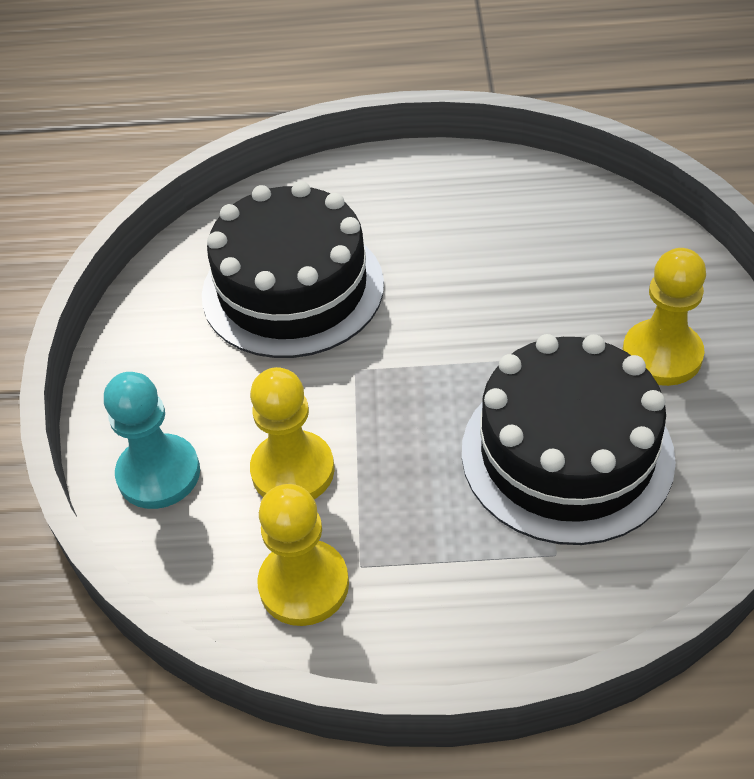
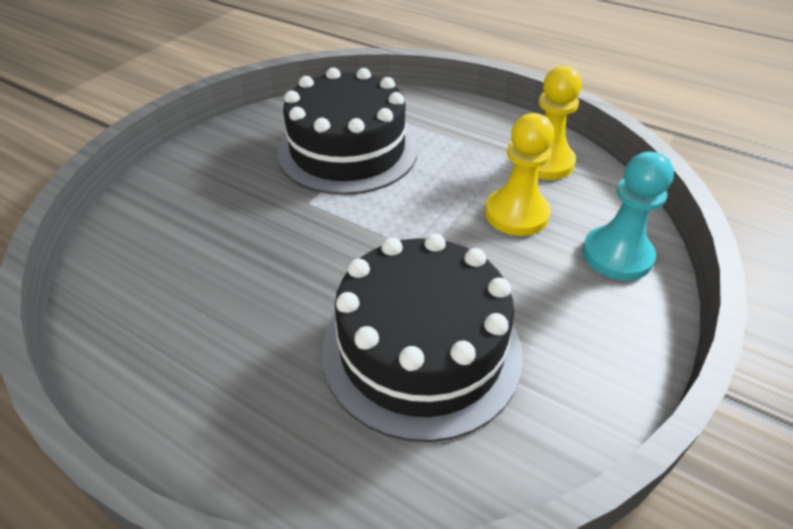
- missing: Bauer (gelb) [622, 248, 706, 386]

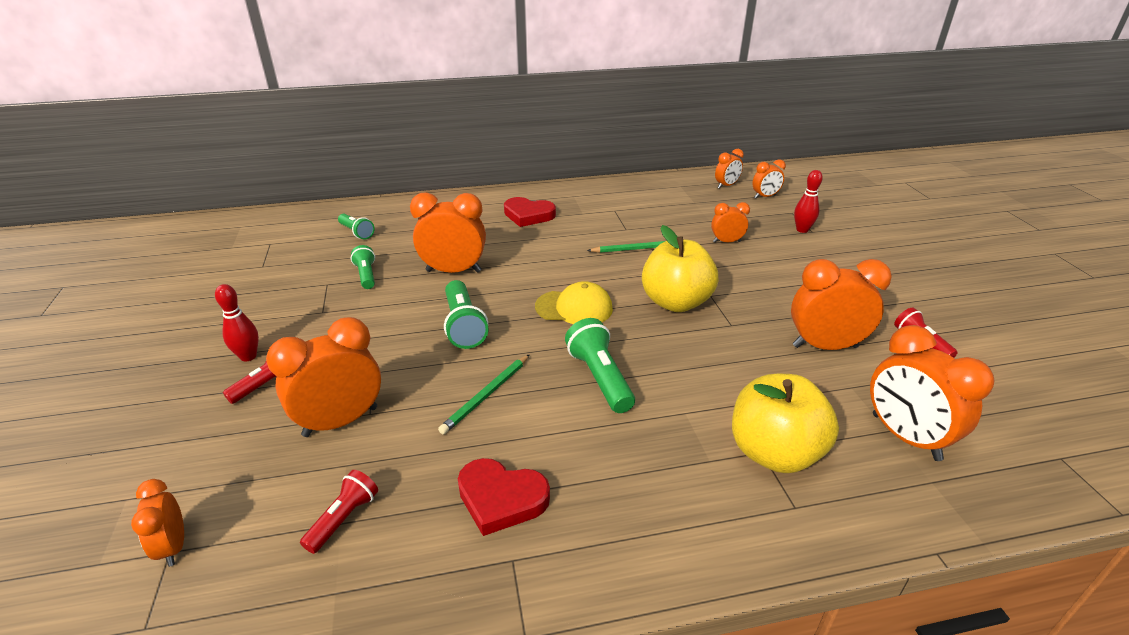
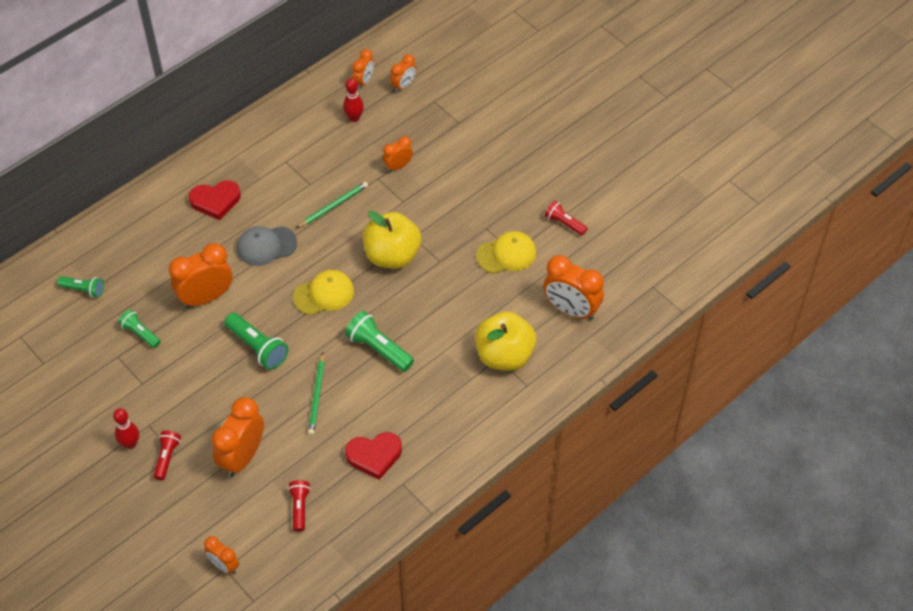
- appeared: Kappe (grau) [237, 226, 297, 266]
- relocated: Bowlingkegel (rot) [794, 170, 823, 233] to [343, 78, 364, 122]
- exchanged: Wecker (orange) [791, 259, 892, 350] to Kappe (gelb) [476, 231, 536, 274]

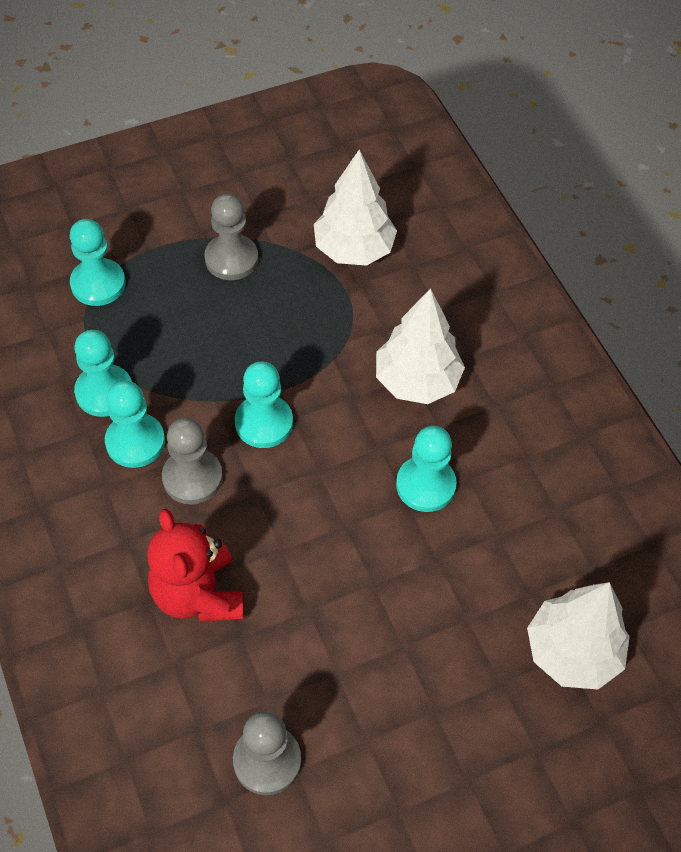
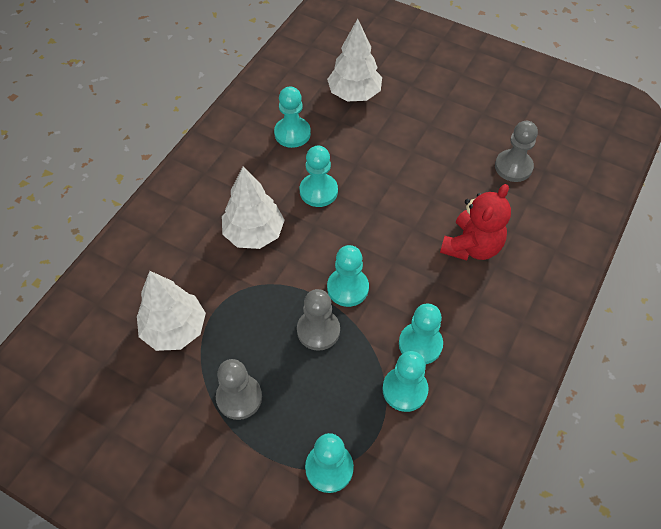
- appeared: Bauer (türkis) [274, 86, 311, 148]
- relocated: Bauer (grau) [162, 418, 223, 505] to [297, 289, 340, 351]

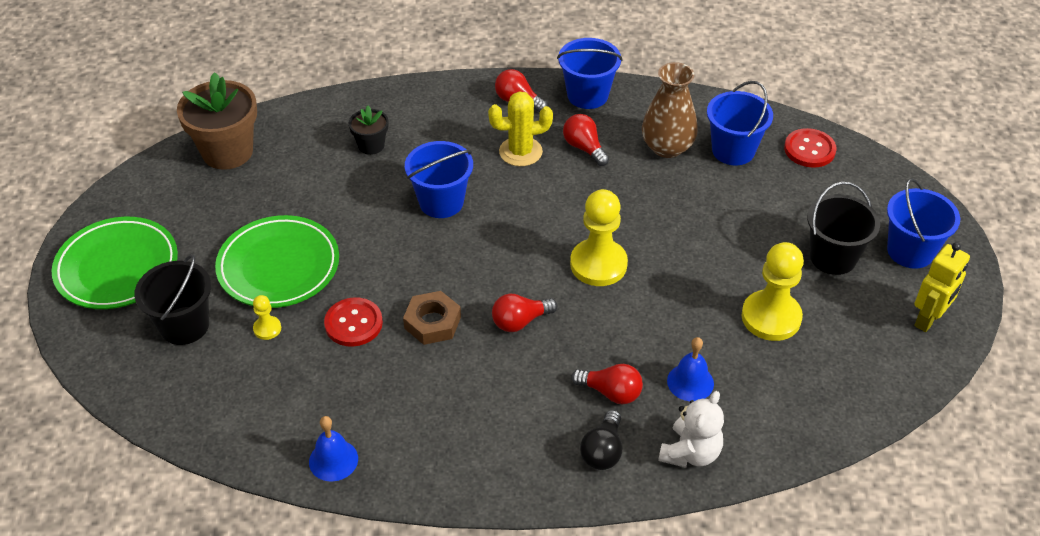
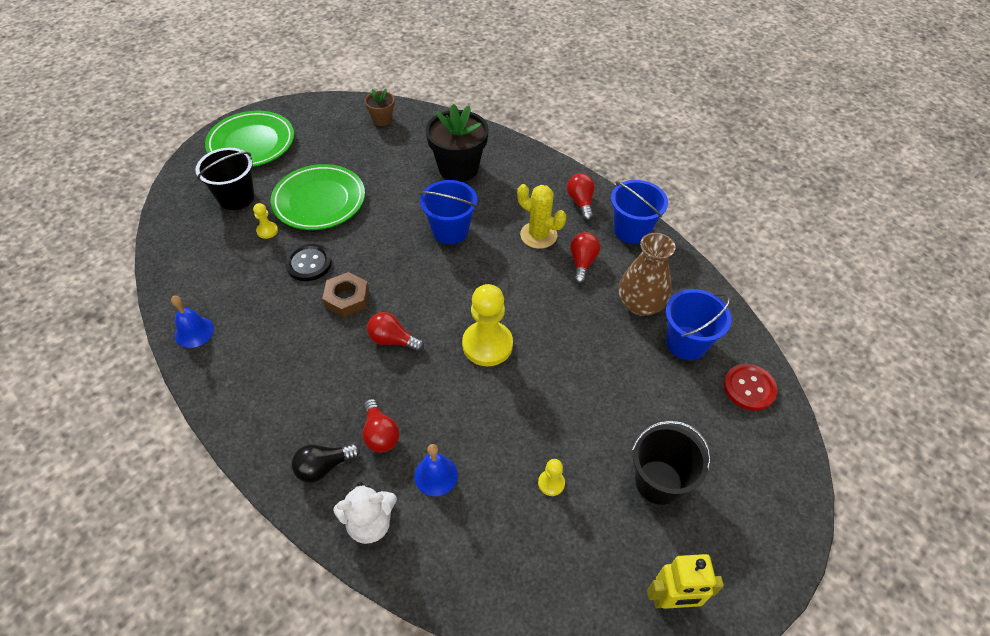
- missing: Eimer (blau) [887, 178, 960, 269]
- colour: Knopf (rot) [324, 297, 383, 347] to Knopf (schwarz) [285, 244, 332, 281]
- size: Blumentopf (braun) [177, 72, 257, 170] = [365, 89, 395, 126] x0.52
- size: Blumentopf (schwarz) [349, 105, 388, 155] = [426, 104, 489, 182] x1.92
- size: Bauer (gelb) [741, 242, 804, 341] = [538, 459, 565, 496] x0.46

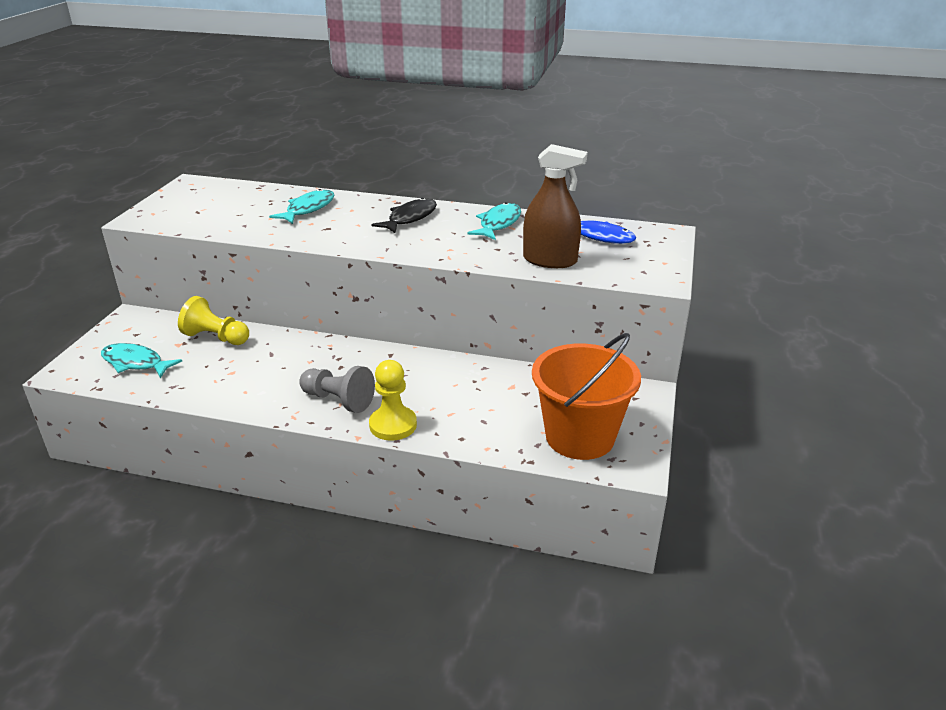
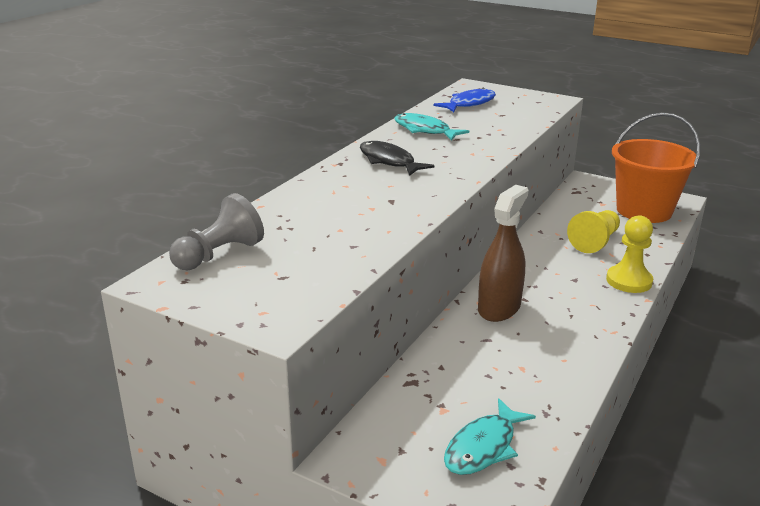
- missing: Fisch (türkis) [269, 189, 334, 224]
- relocated: Bauer (gelb) [178, 296, 249, 345] to [567, 210, 620, 253]
- relocated: Bauer (grau) [299, 366, 375, 413] to [169, 193, 264, 270]
- relocated: Sprühflasche (braun) [523, 144, 588, 268] to [478, 185, 529, 322]

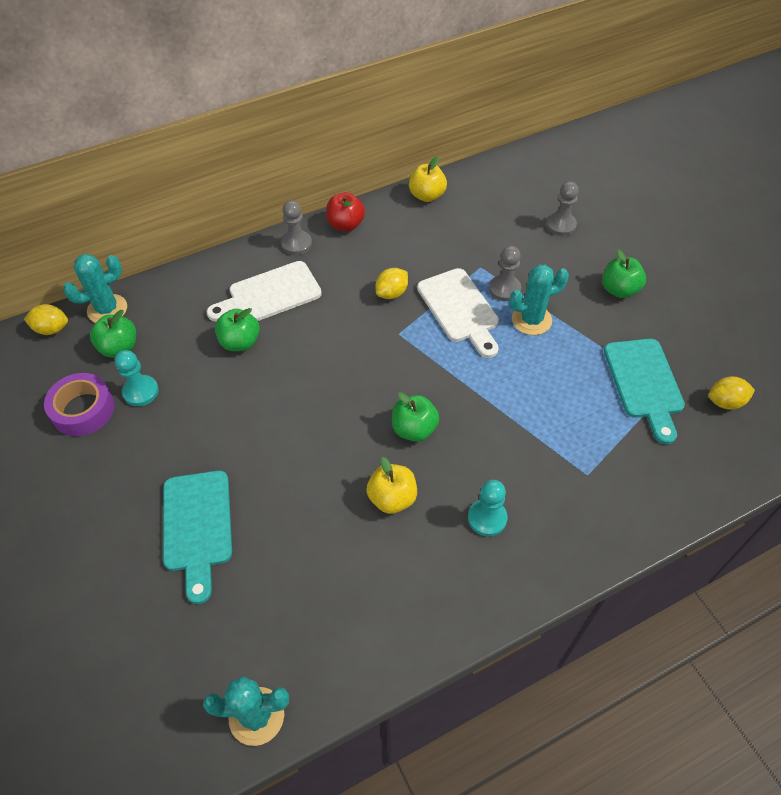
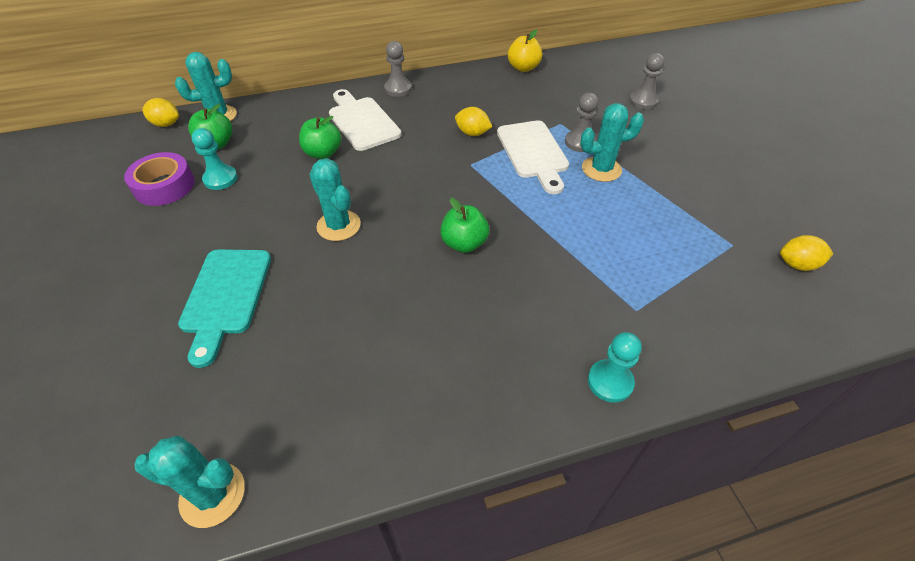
- missing: Apfel (rot) [326, 192, 365, 231]
- missing: Apfel (gelb) [366, 457, 417, 514]
- missing: Apfel (grün) [602, 249, 646, 298]
- missing: Schneidebrett (türkis) [604, 339, 685, 444]
- appeared: Kaktus (türkis) [309, 158, 361, 241]
- relocated: Bauer (türkis) [468, 480, 508, 536] to [588, 332, 642, 403]
- spun: Schneidebrett (weiß) [207, 261, 322, 321] = [329, 89, 401, 151] 75 degrees clockwise
- spun: Zitrone (gelb) [376, 268, 408, 299] = [455, 107, 492, 136] 60 degrees clockwise

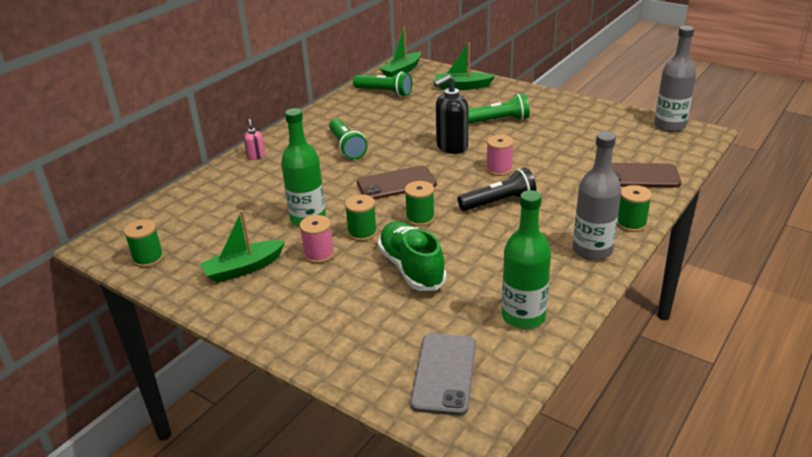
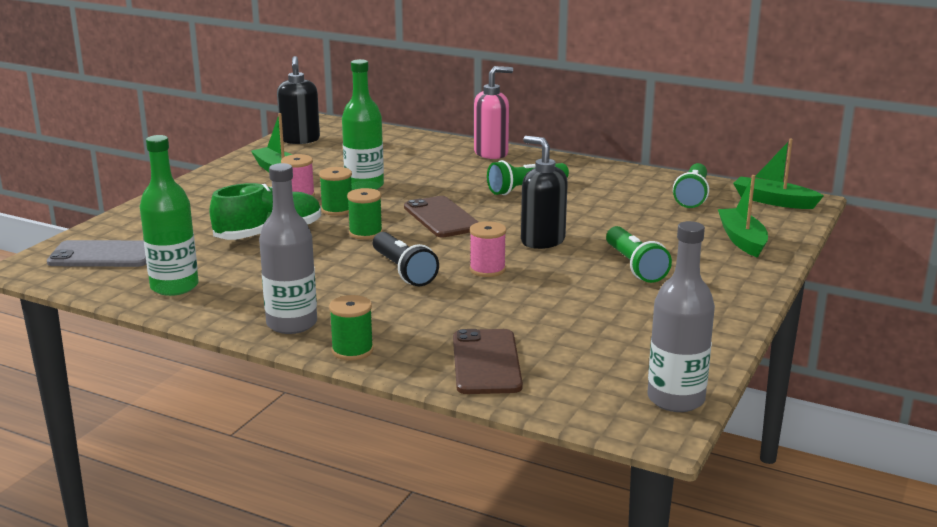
- exchanged: Garnrolle (grün) [124, 219, 164, 268] to Seifenspender (schwarz) [277, 56, 320, 144]
- size: Seifenspender (rosa) [244, 119, 265, 160] = [474, 66, 513, 159] x1.99

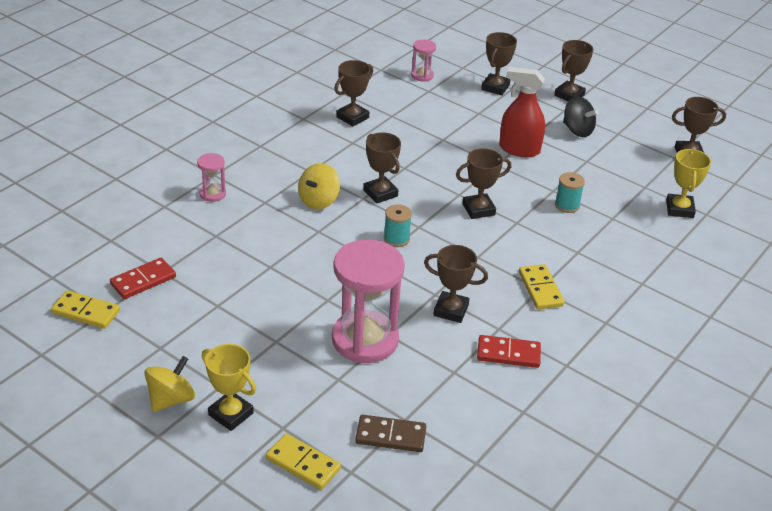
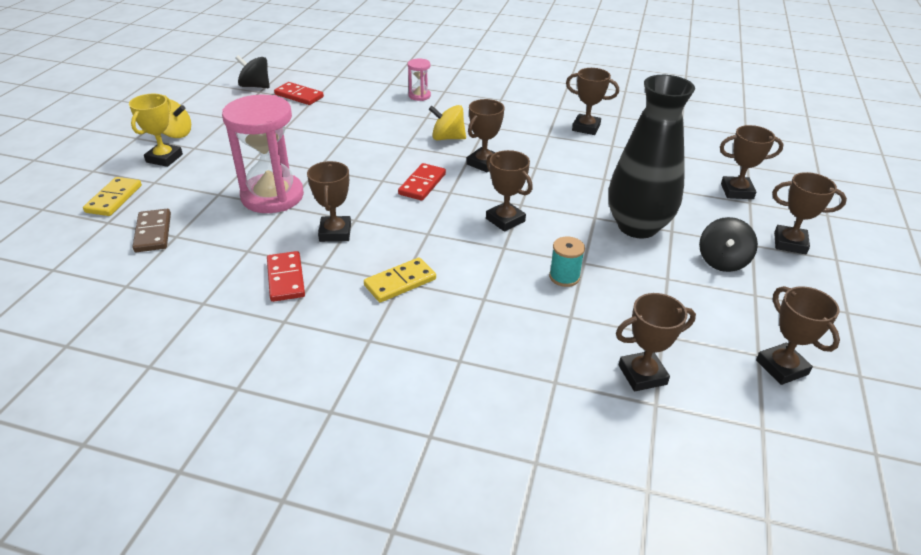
- missing: Sanduhr (rosa) [411, 39, 436, 82]
- exchanged: Dominostein (gelb) [51, 290, 120, 329] to Kreisel (schwarz) [236, 55, 270, 88]
- exchanged: Garnrolle (türkis) [384, 204, 412, 247] to Dominostein (rot) [398, 163, 446, 201]
- exchanged: Sprühflasche (rot) [499, 67, 545, 157] to Vase (schwarz) [608, 75, 695, 238]
- colour: Pokal (gelb) [666, 149, 711, 218] to Pokal (braun) [616, 293, 696, 391]

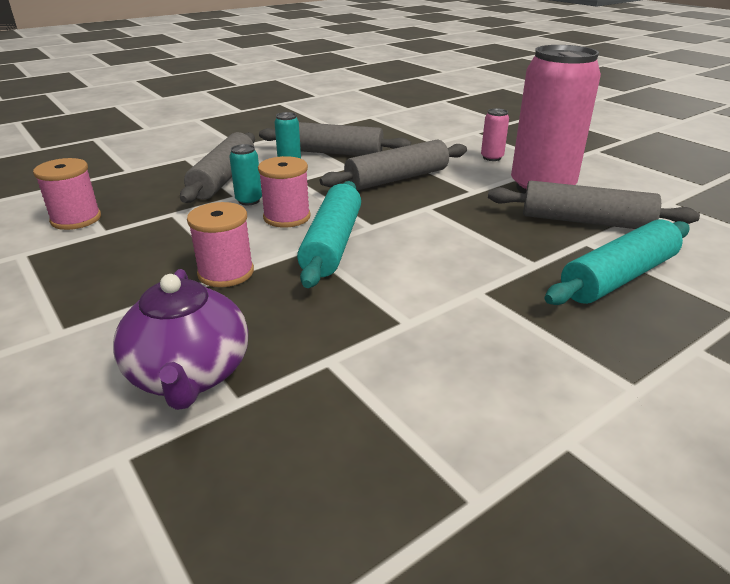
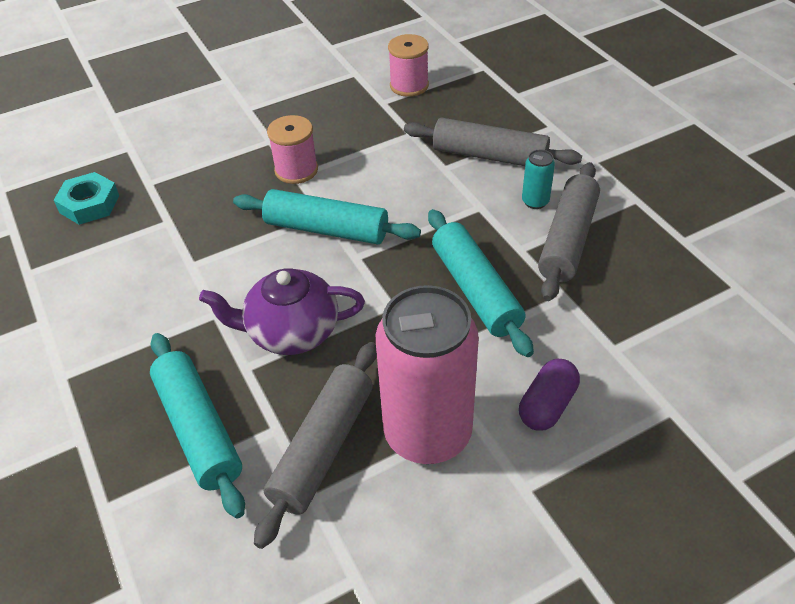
- missing: Dose (türkis) [229, 144, 262, 205]
- missing: Garnrolle (rosa) [258, 156, 311, 228]
- appeared: Sechskantmutter (türkis) [54, 172, 119, 225]
- relocated: Teekanne (lila) [113, 269, 248, 410] to [199, 268, 365, 355]
- exchanged: Dose (rosa) [481, 108, 509, 161] to Kapsel (lila) [519, 359, 580, 431]
- colour: Nudelholz (grau) [320, 139, 467, 190] to Nudelholz (türkis) [428, 209, 534, 357]

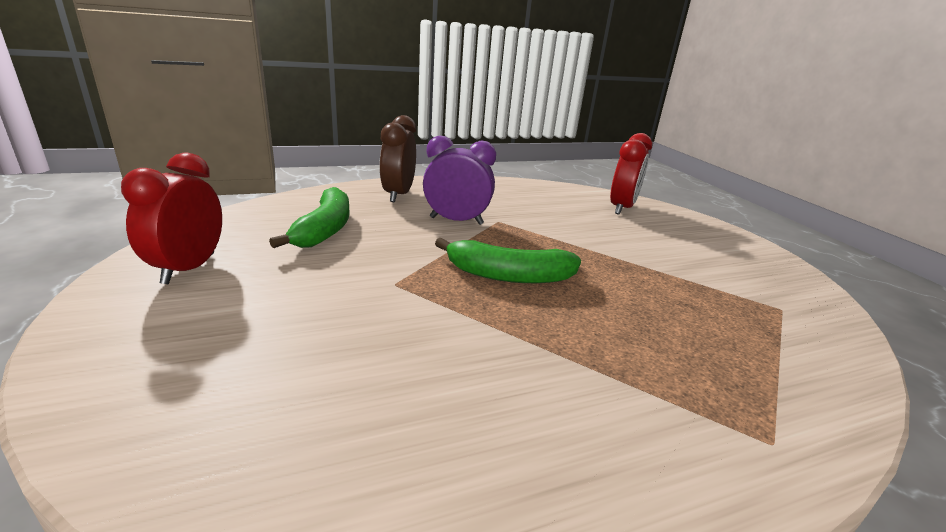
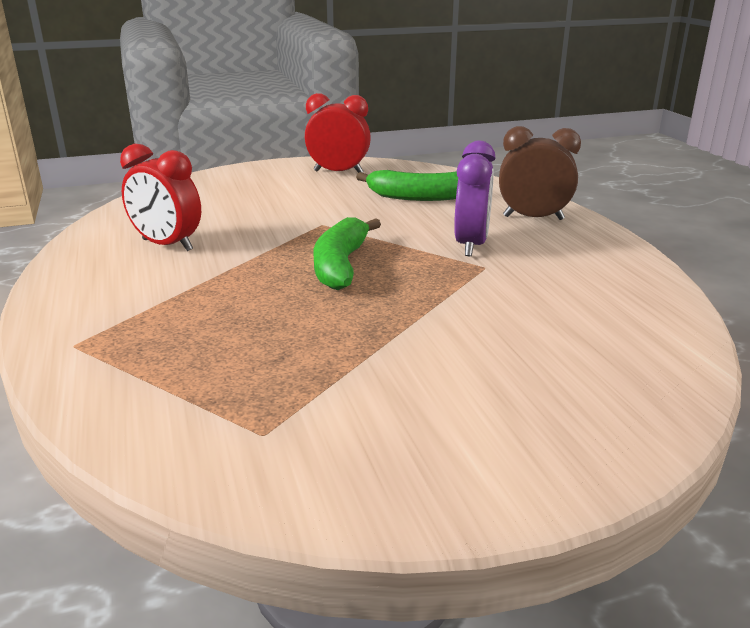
- relocated: Wecker (rot) [610, 133, 652, 215] to [120, 144, 201, 251]

